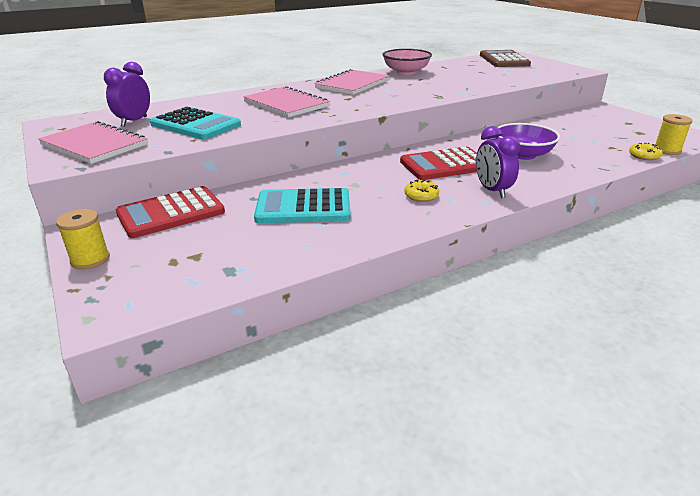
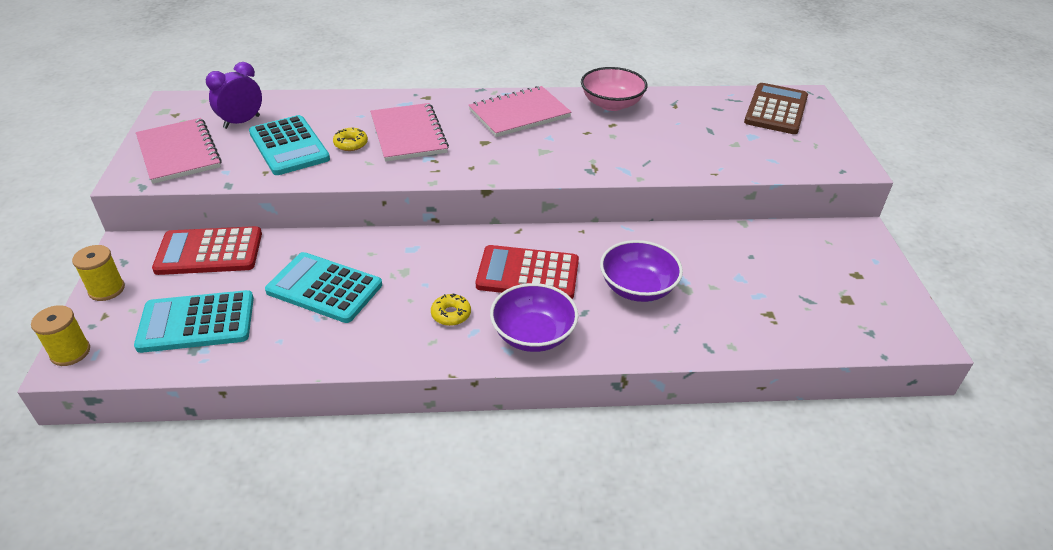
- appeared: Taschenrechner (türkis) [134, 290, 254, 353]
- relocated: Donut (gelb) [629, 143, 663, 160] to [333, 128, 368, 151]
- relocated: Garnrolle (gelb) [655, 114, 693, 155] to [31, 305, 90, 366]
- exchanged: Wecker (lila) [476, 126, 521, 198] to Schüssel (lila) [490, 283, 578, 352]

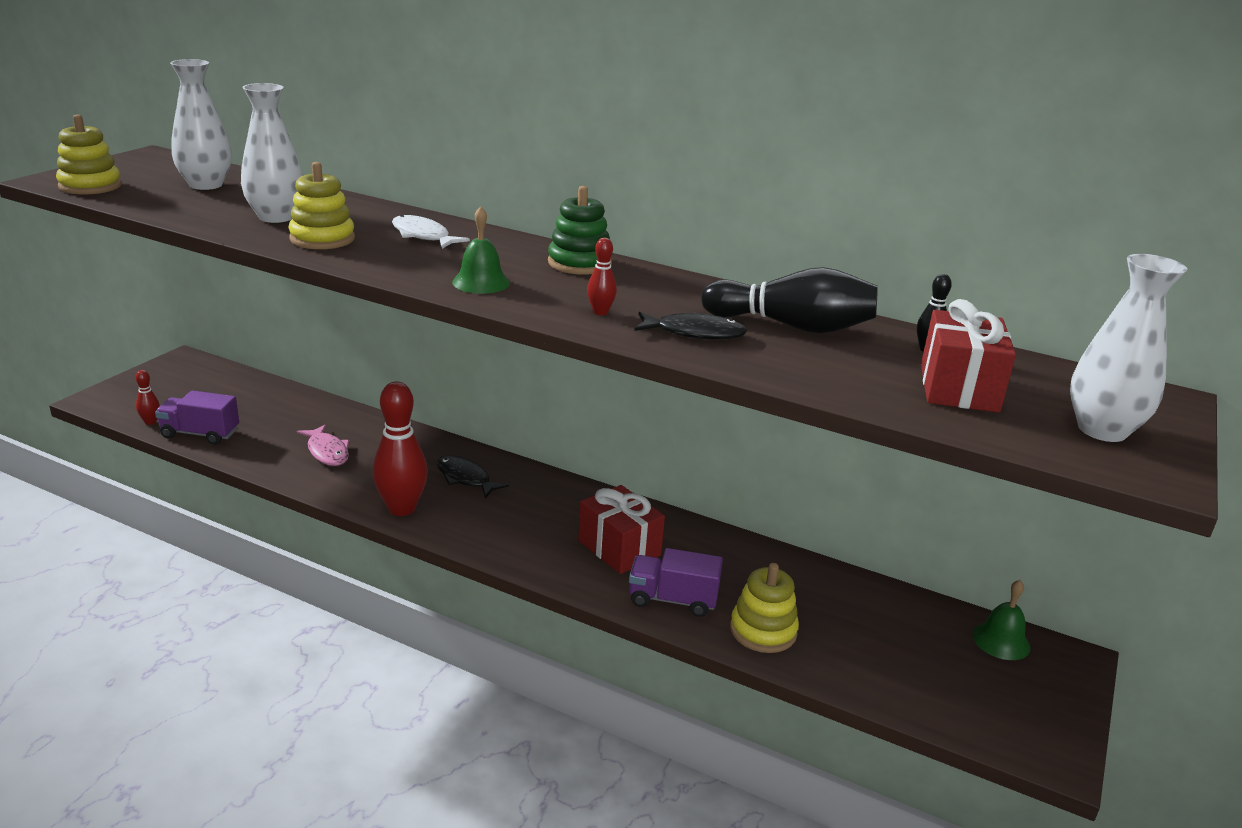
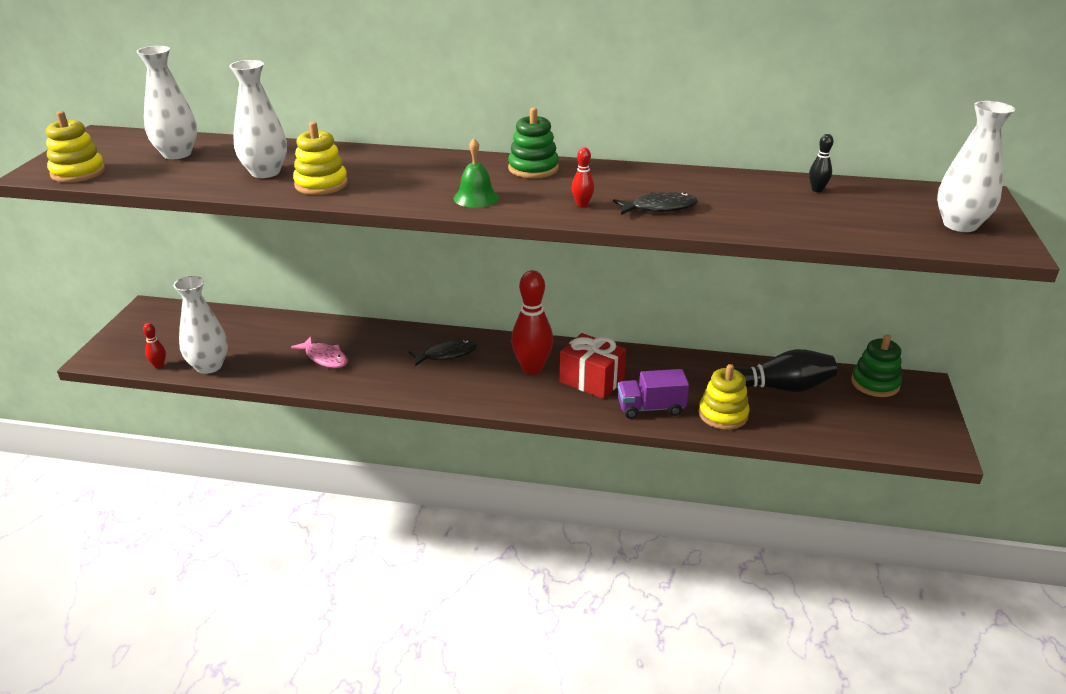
- missing: Fisch (weiß) [392, 215, 470, 249]
- missing: Geschenk (rot) [921, 299, 1016, 413]
- relocated: Bowlingkegel (rot) [372, 381, 428, 516] to [511, 270, 553, 374]
- relocated: Bowlingkegel (schwarz) [701, 267, 878, 334] to [734, 349, 837, 392]
- exchanged: Lastwagen (lila) [155, 390, 239, 445] to Vase (weiß) [173, 276, 228, 374]
- exchanged: Glocke (grün) [972, 580, 1030, 660] to Stapelspielzeug (grün) [851, 334, 902, 397]
- spun: Fisch (schwarz) [437, 455, 509, 498] = [409, 340, 477, 366] 135 degrees clockwise

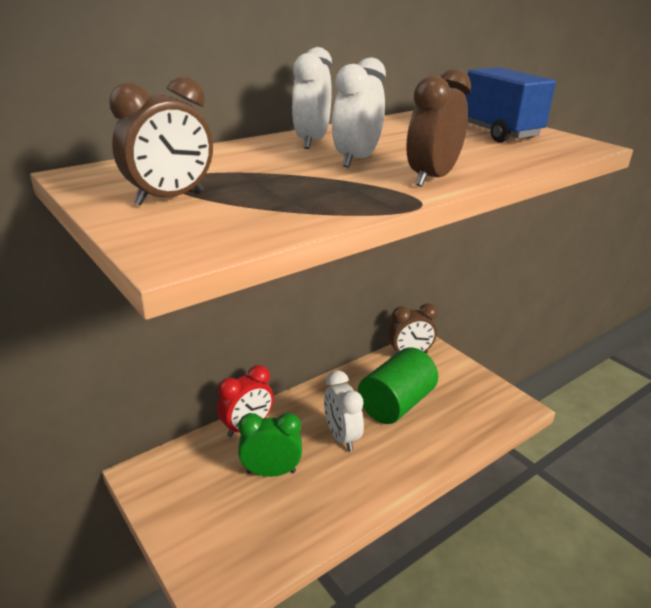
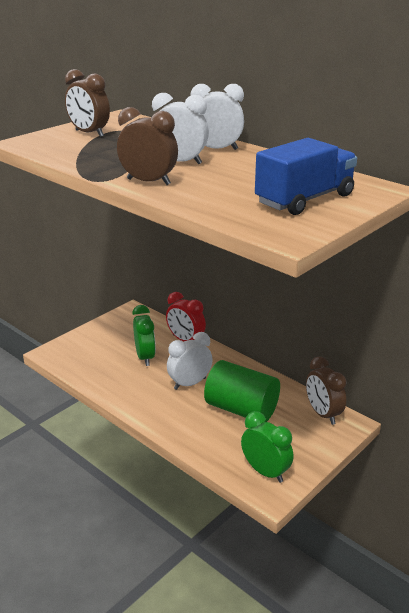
- appeared: Wecker (grün) [241, 411, 294, 483]

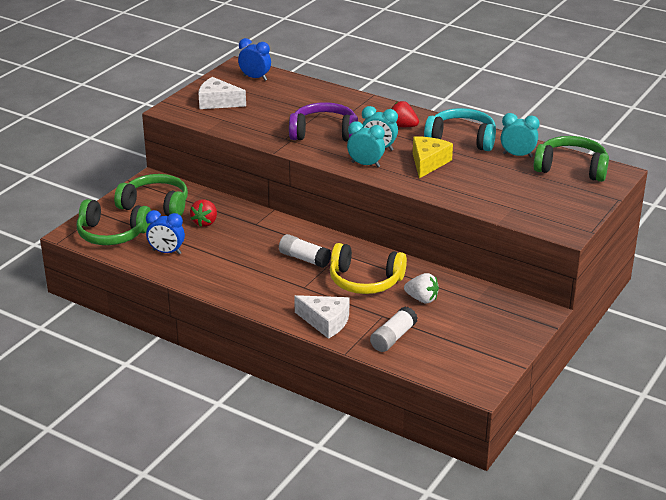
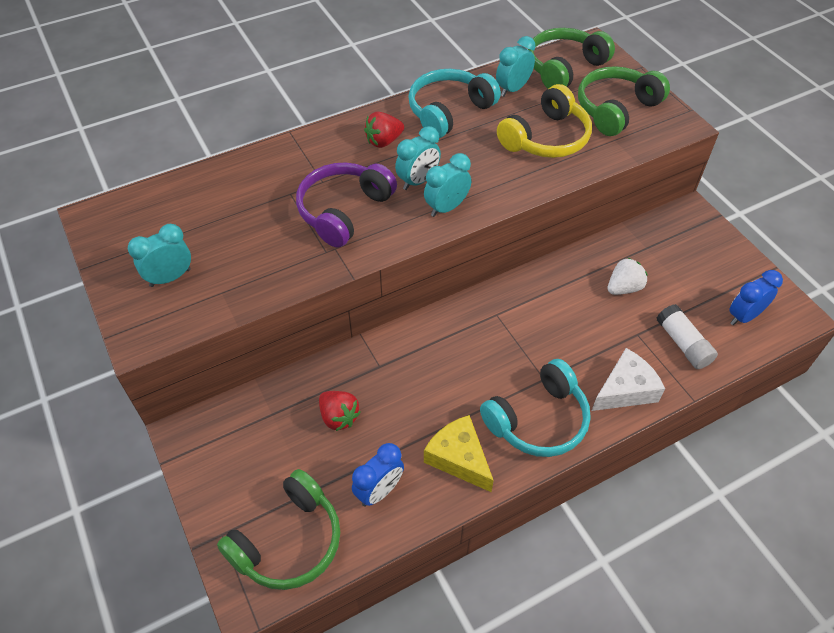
- missing: Klebestift (weiß) [279, 234, 331, 268]
- appeared: Kopfhörer (türkis) [480, 359, 591, 457]
- relocated: Kopfhörer (grün) [114, 174, 188, 216] to [578, 66, 670, 136]
- relocated: Wecker (blau) [238, 38, 271, 81] to [729, 270, 783, 325]
- relocated: Kopfhörer (gelb) [330, 243, 407, 294] to [497, 84, 592, 158]
- relocated: Käse (gelb) [413, 137, 453, 178] to [424, 415, 494, 492]
- exchanged: Käse (weiß) [198, 77, 246, 109] to Wecker (türkis) [128, 224, 191, 287]

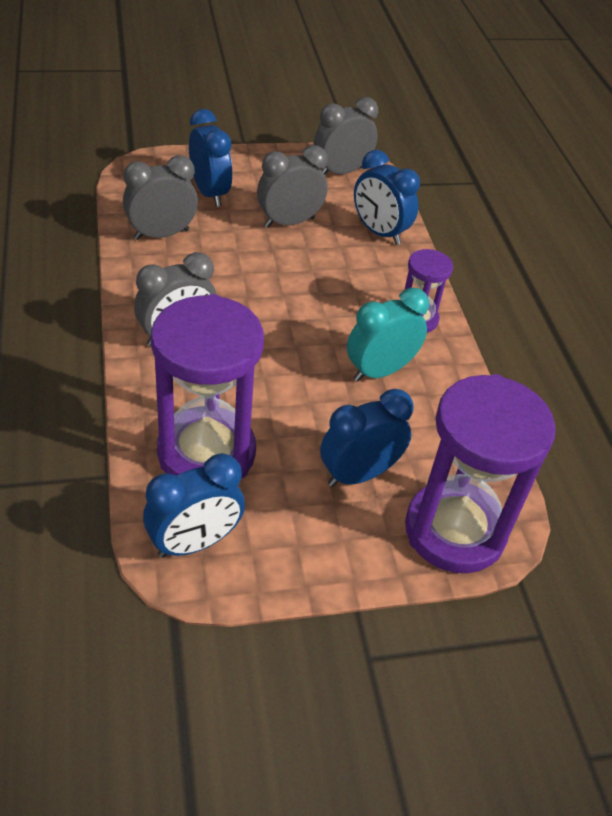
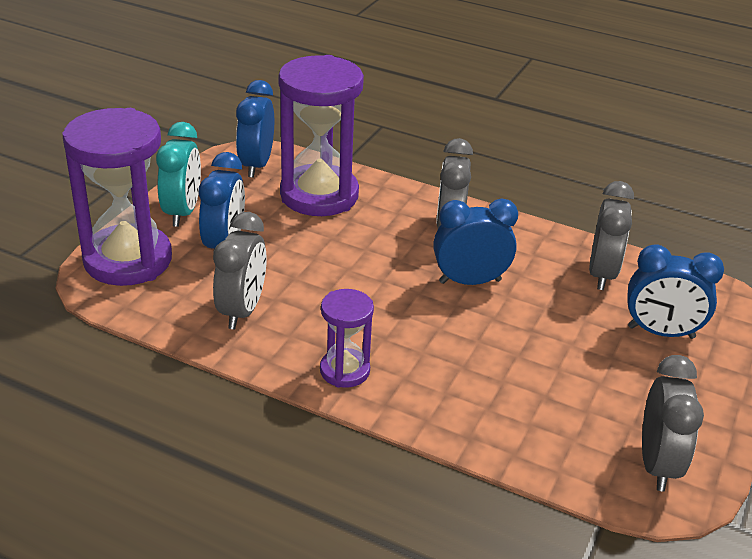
- relocated: Wecker (grau) [257, 145, 328, 228] to [213, 212, 267, 329]
- relocated: Wecker (türkis) [347, 288, 429, 382] to [156, 122, 201, 227]
- relocated: Wecker (blau) [354, 150, 420, 245] to [433, 199, 518, 285]

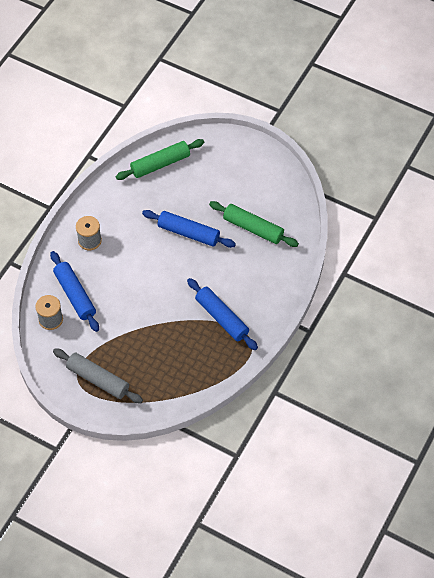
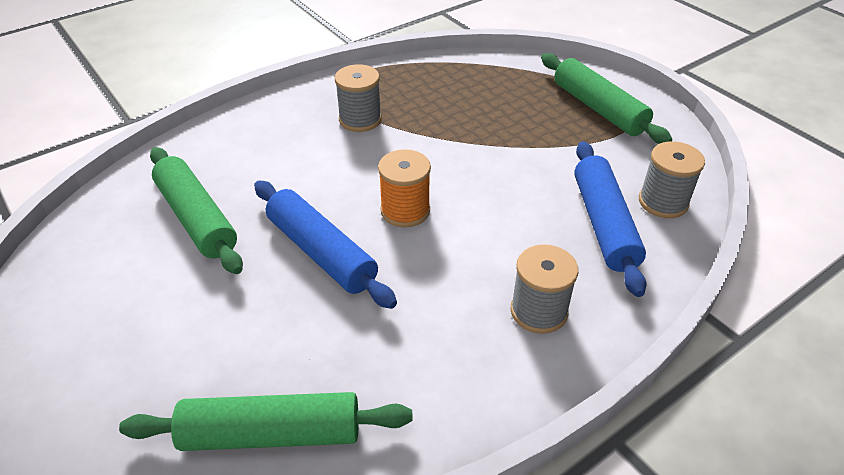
- appeared: Garnrolle (orange) [378, 149, 431, 228]
- exchanged: Nudelholz (blau) [187, 278, 258, 350] to Garnrolle (grau) [335, 64, 382, 132]
- colour: Nudelholz (grau) [53, 348, 143, 403] to Nudelholz (grün) [541, 53, 672, 144]

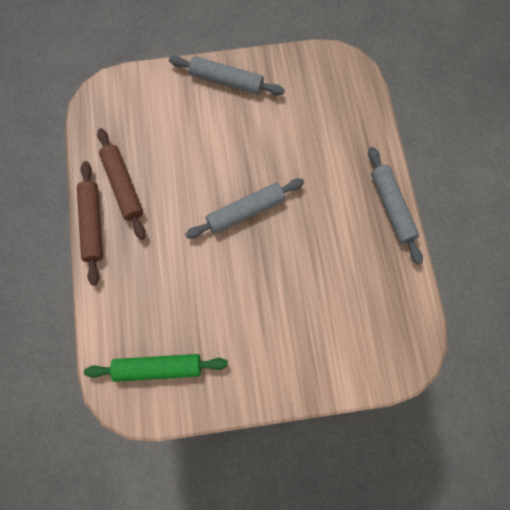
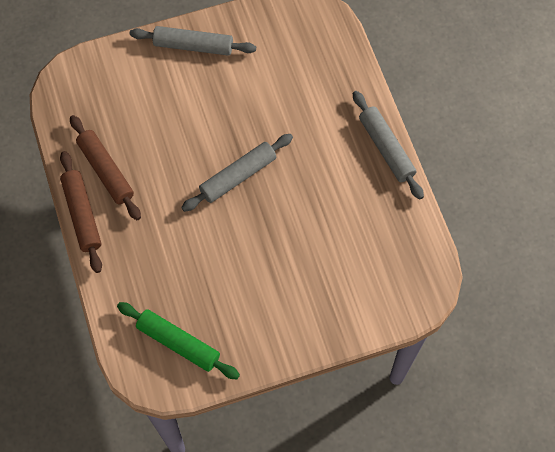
- spun: Nudelholz (grün) [84, 354, 228, 382] = [117, 302, 240, 379] 45 degrees clockwise

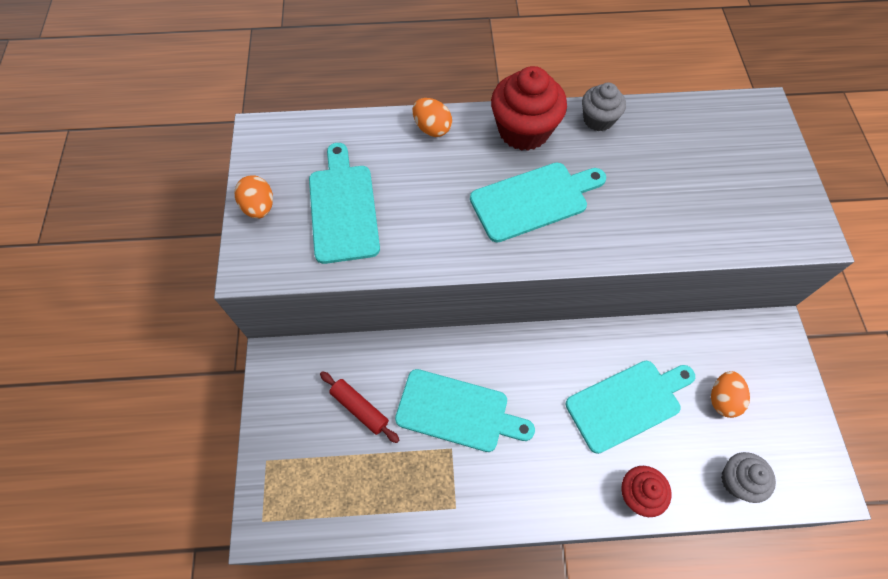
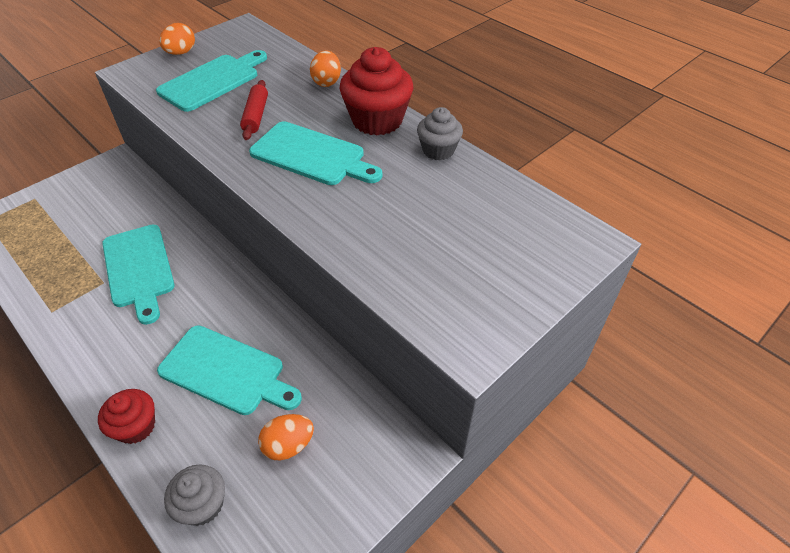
- relocated: Nudelholz (rot) [320, 371, 399, 443] to [240, 80, 268, 140]

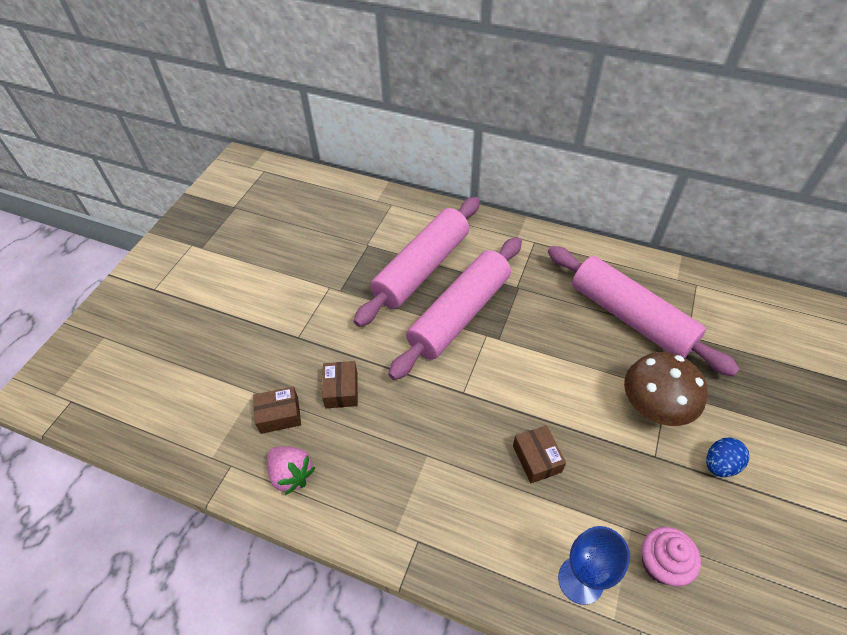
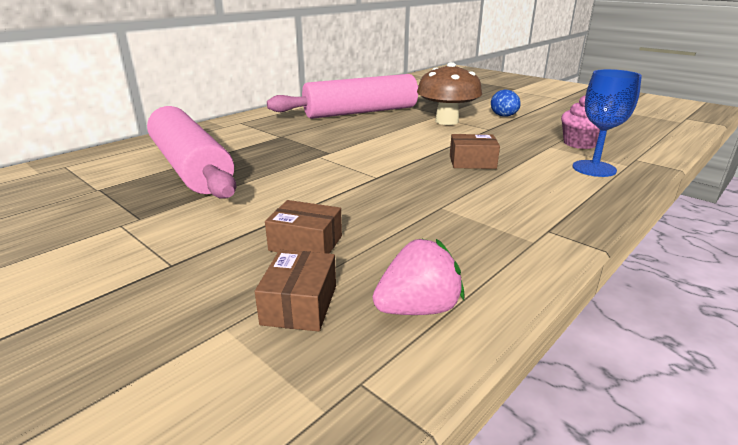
- missing: Nudelholz (rosa) [388, 237, 522, 380]

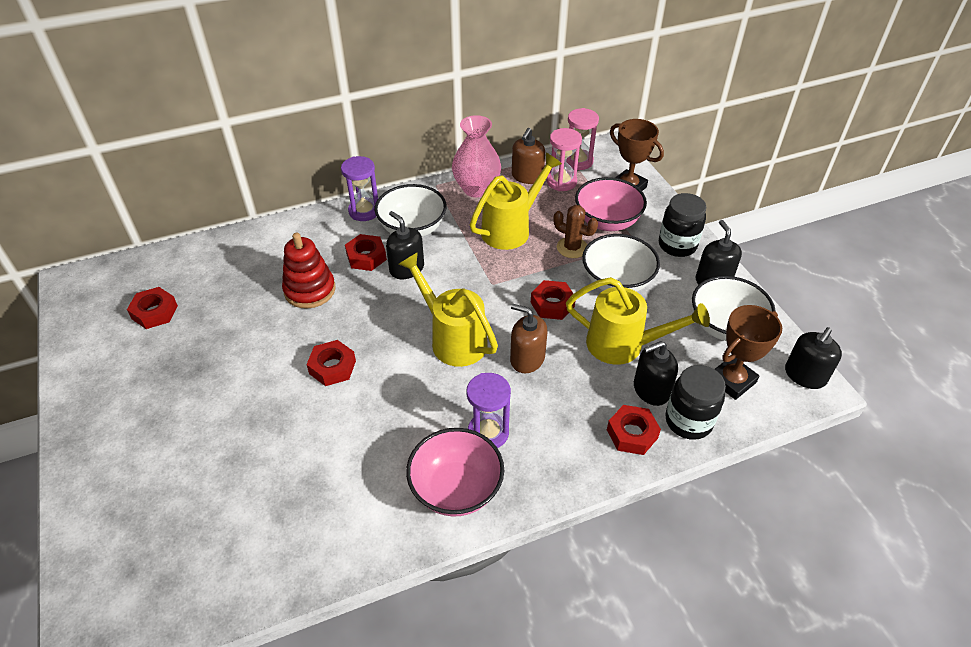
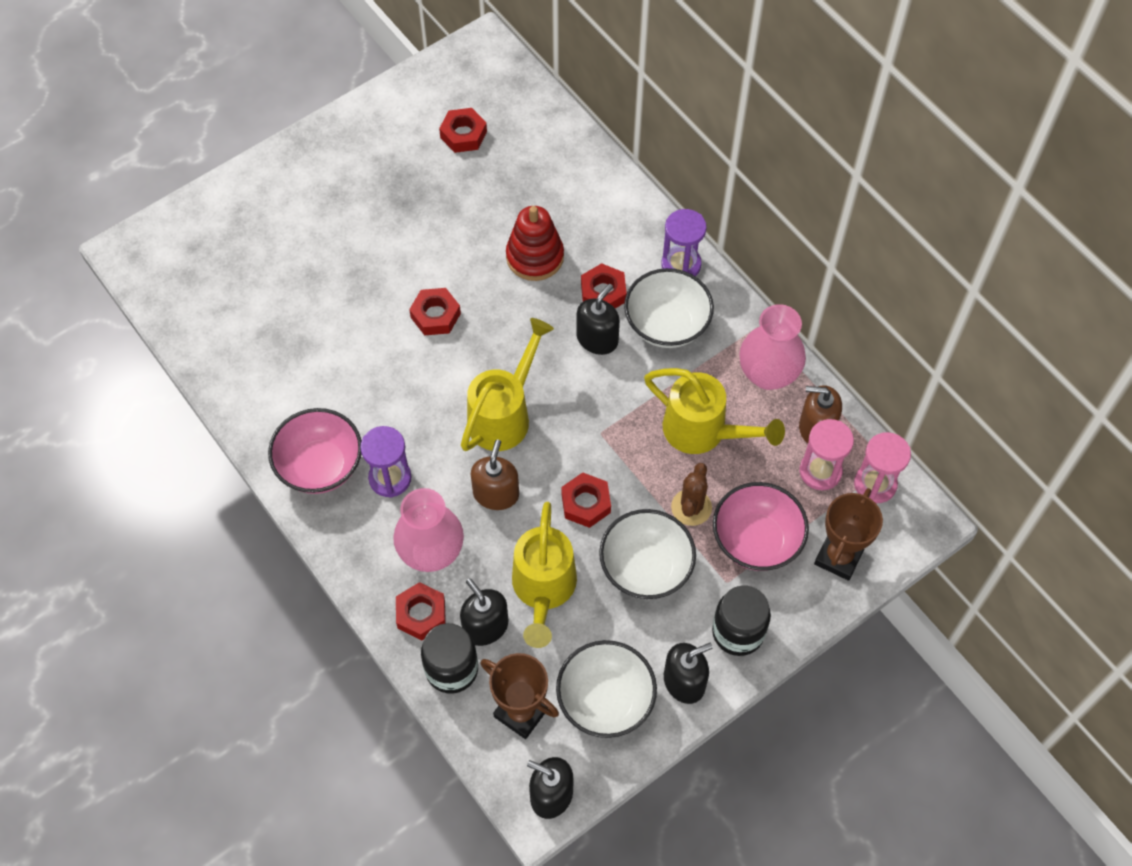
- appeared: Vase (rosa) [393, 488, 464, 572]

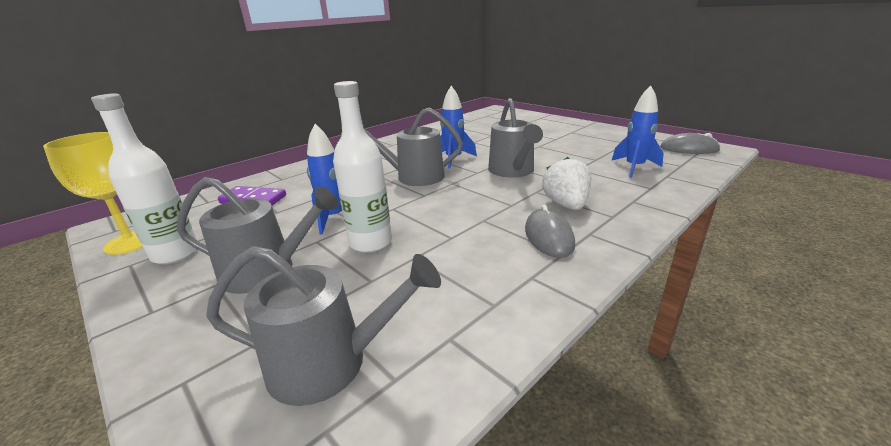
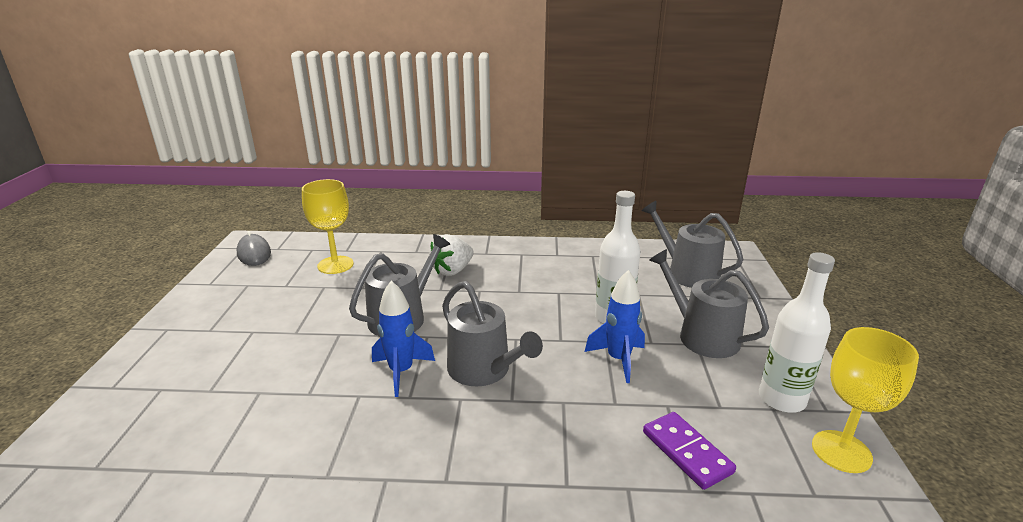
- missing: Computermaus (grau) [525, 205, 575, 258]
- exchanged: Rakete (blau) [612, 86, 664, 178] to Kelch (gelb) [302, 179, 354, 274]

